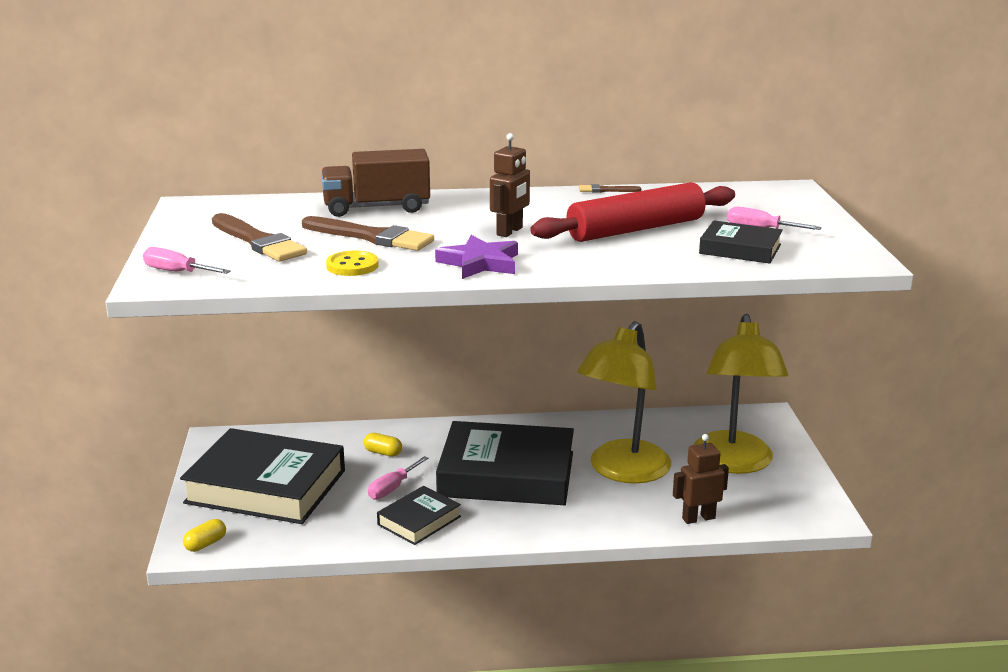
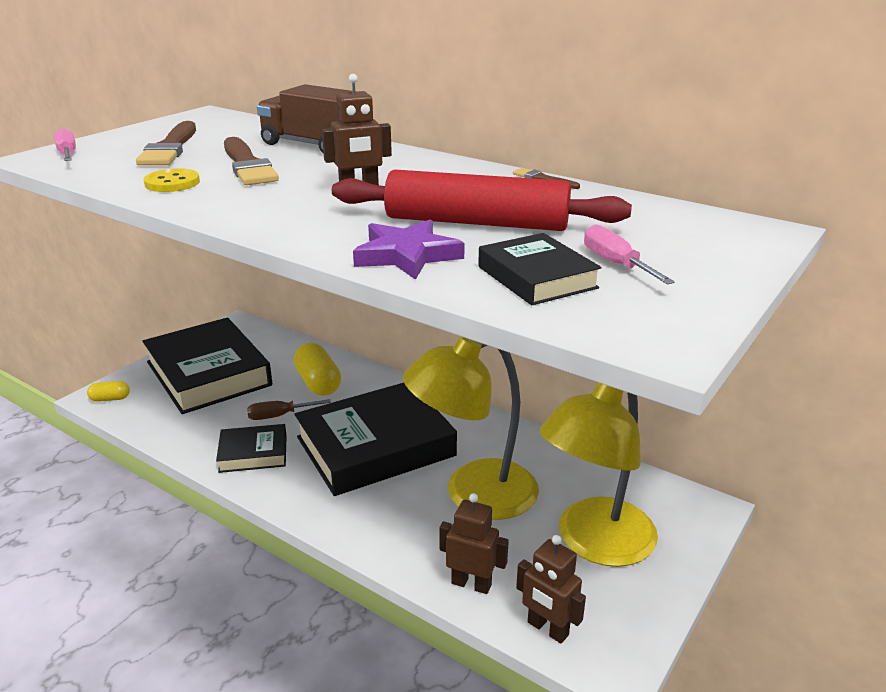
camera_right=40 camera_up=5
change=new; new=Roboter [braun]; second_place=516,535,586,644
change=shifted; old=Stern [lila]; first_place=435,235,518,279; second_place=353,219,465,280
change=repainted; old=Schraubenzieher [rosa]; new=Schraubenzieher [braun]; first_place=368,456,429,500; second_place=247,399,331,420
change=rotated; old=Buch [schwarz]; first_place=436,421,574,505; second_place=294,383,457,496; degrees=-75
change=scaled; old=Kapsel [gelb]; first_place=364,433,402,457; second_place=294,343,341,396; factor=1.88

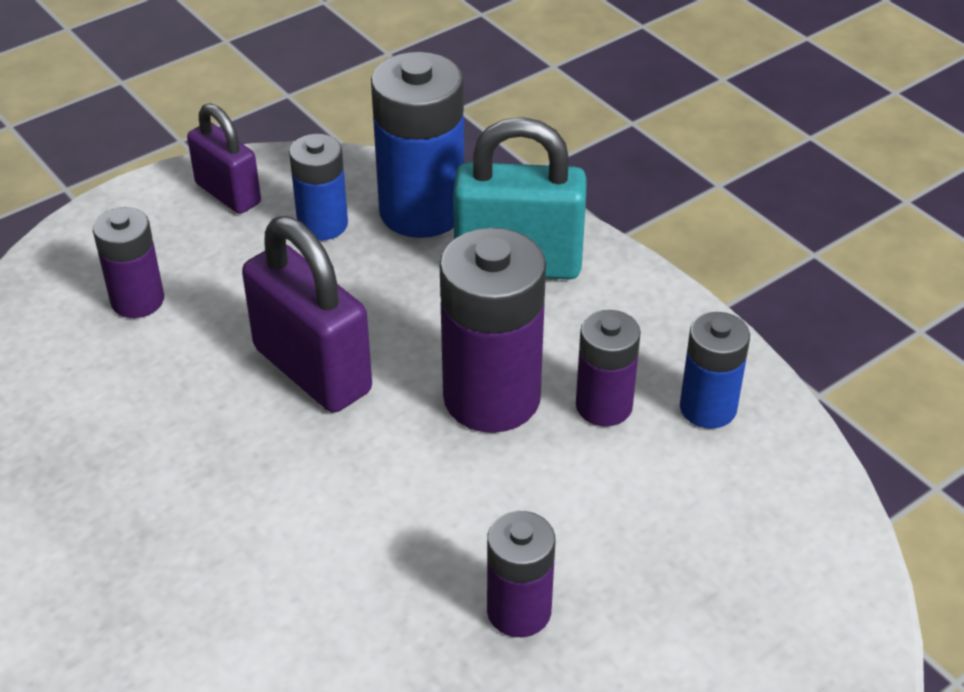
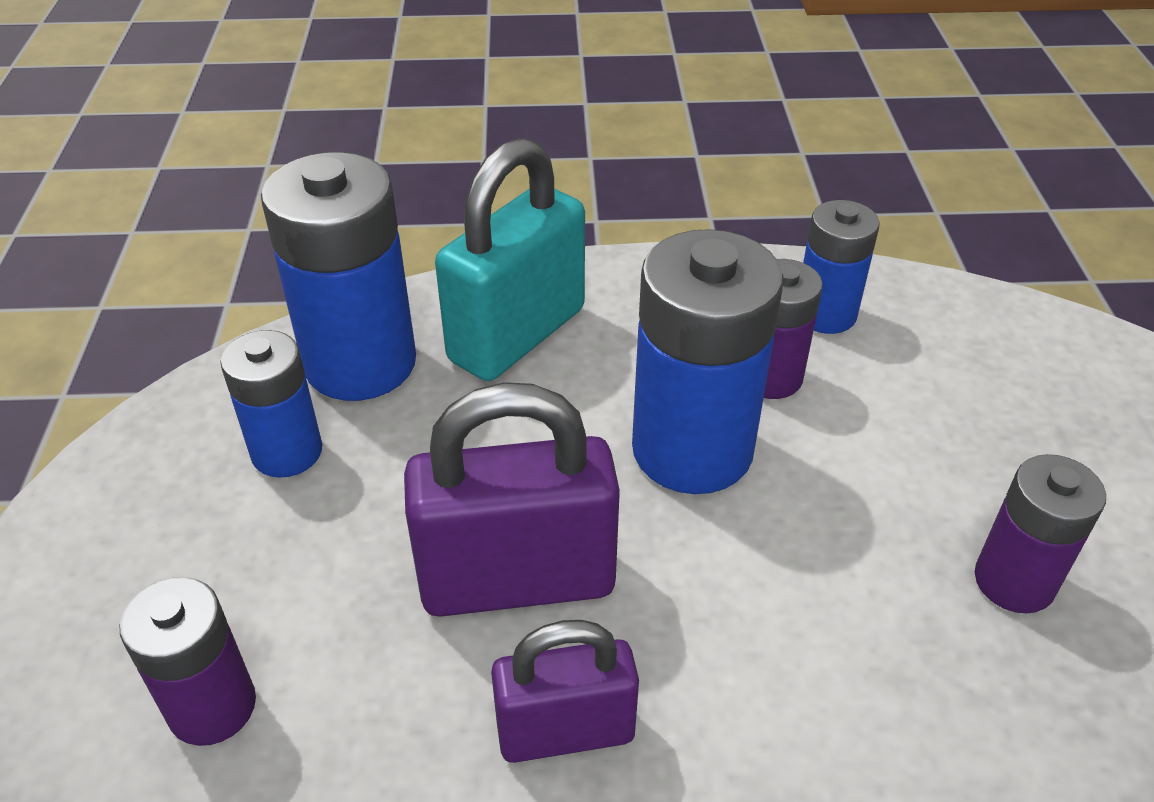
camera_right=-55 camera_up=0
change=shifted; old=Vorhängeschloss [lila]; first_place=187,103,261,214; second_place=491,620,639,763
change=repainted; old=Batterie [lila]; new=Batterie [blau]; first_place=440,228,546,433; second_place=632,229,784,494

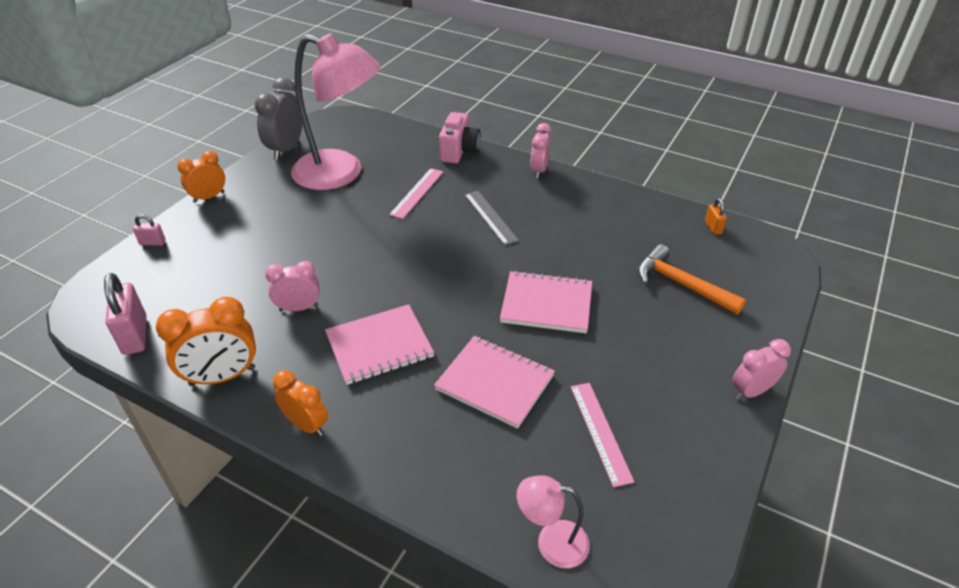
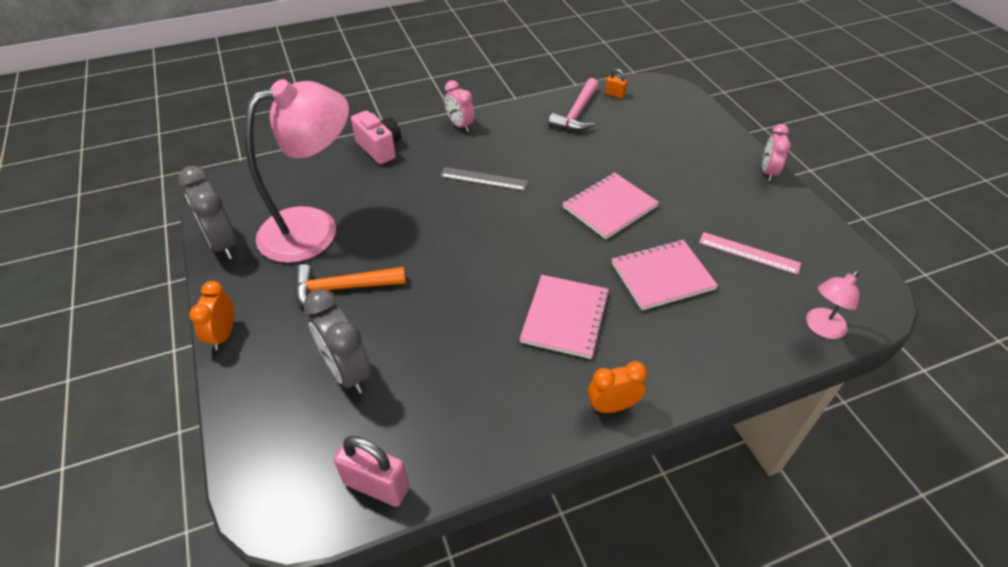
camera_right=-50 camera_up=5
change=gone; old=Vorhängeschloss [rosa]; first_place=133,214,166,246
change=gone; old=Wecker [orange]; first_place=156,297,256,386
change=gone; old=Wecker [rosa]; first_place=265,261,319,311
change=gone; old=Lineal [rosa]; first_place=389,168,443,219
change=new; new=Wecker [grau]; second_place=304,289,371,394
change=new; new=Hammer [rosa]; second_place=548,78,599,131
change=shifted; old=Hammer [orange]; first_place=638,244,746,314; second_place=294,264,406,307

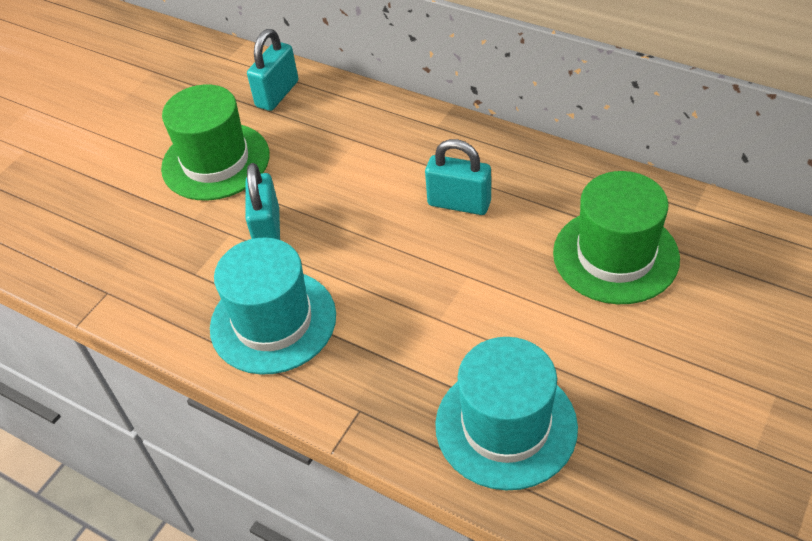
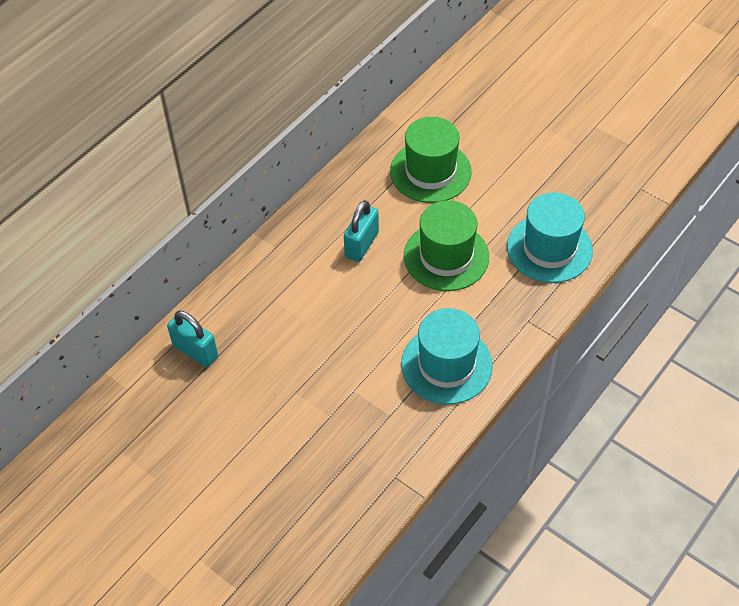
camera_right=-85 camera_up=5
change=gone; old=Vorhängeschloss [türkis]; first_place=246,163,280,240
change=shifted; old=Hut [grün]; first_place=161,84,269,201; second_place=404,200,489,291

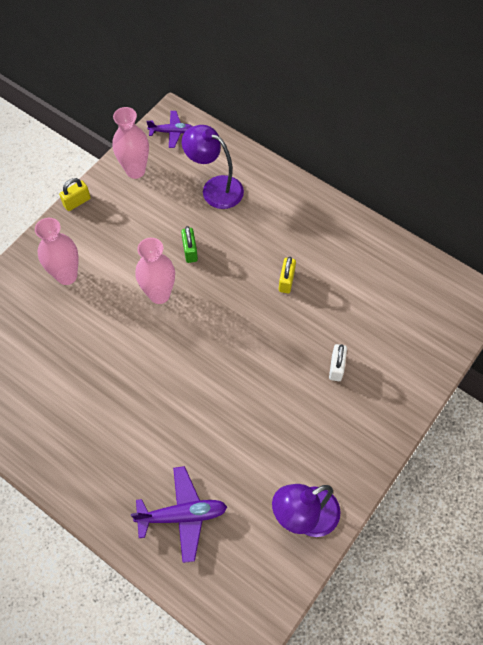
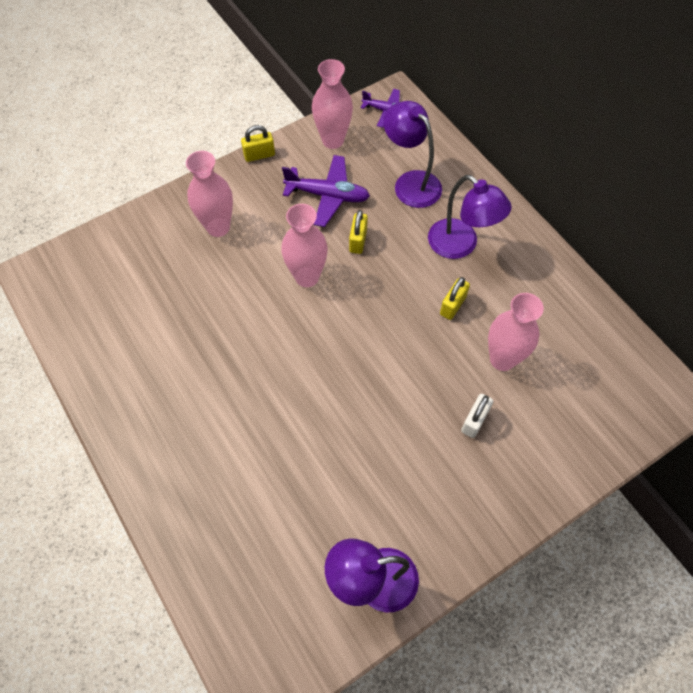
camera_right=20 camera_up=0
change=new; new=Lampe [lila]; second_place=428,175,512,259
change=new; new=Vase [rosa]; second_place=488,293,544,371
change=shifted; old=Flugzeug [lila]; first_place=131,466,227,563; second_place=282,155,370,227
change=repainted; old=Vorhängeschloss [grün]; new=Vorhängeschloss [gelb]; first_place=181,226,198,263; second_place=349,210,368,254

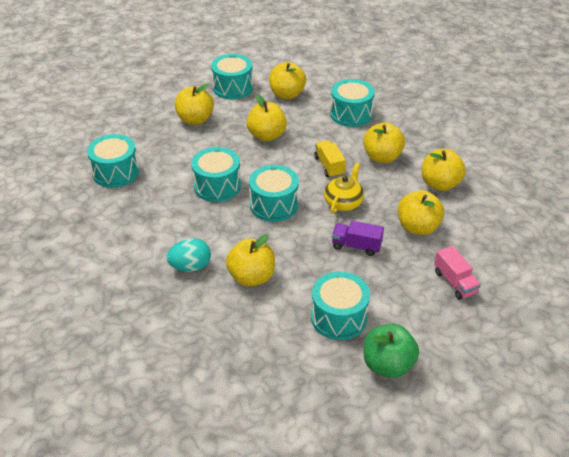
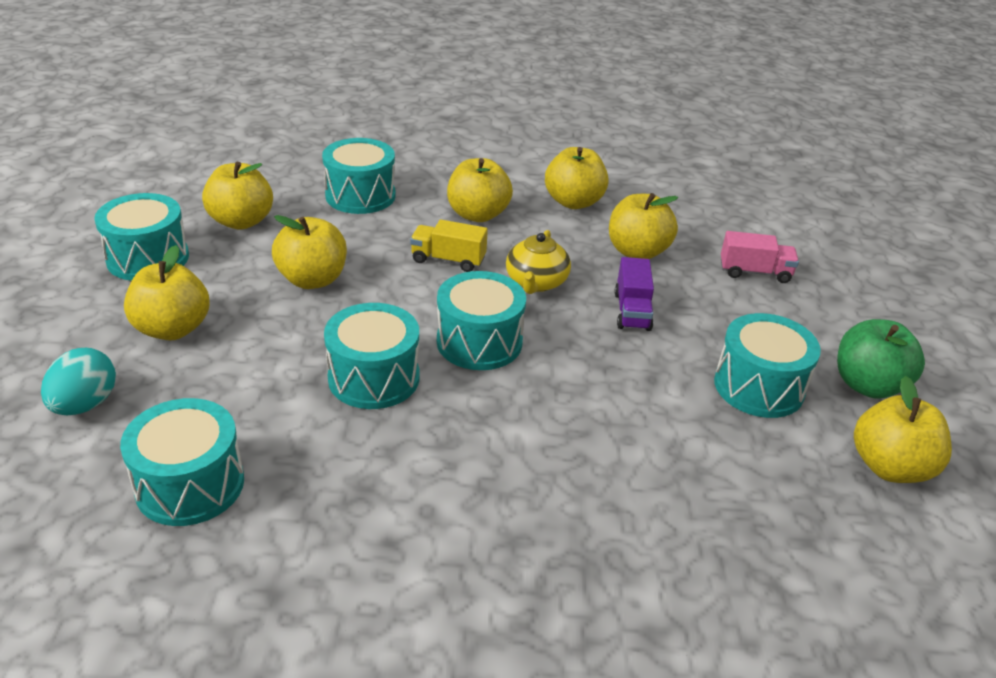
camera_right=-60 camera_up=-5
change=shifted; old=Ei [türkis]; first_place=167,238,211,272; second_place=41,348,116,415
change=shifted; old=Apfel [gelb]; first_place=226,234,275,287; second_place=854,376,952,483
change=rotated; old=Teekanne [gelb]; first_place=324,163,364,214; second_place=506,230,571,294; degrees=-135
change=rotated; old=Lastwagen [lila]; first_place=332,221,384,256; second_place=615,257,654,331; degrees=-45

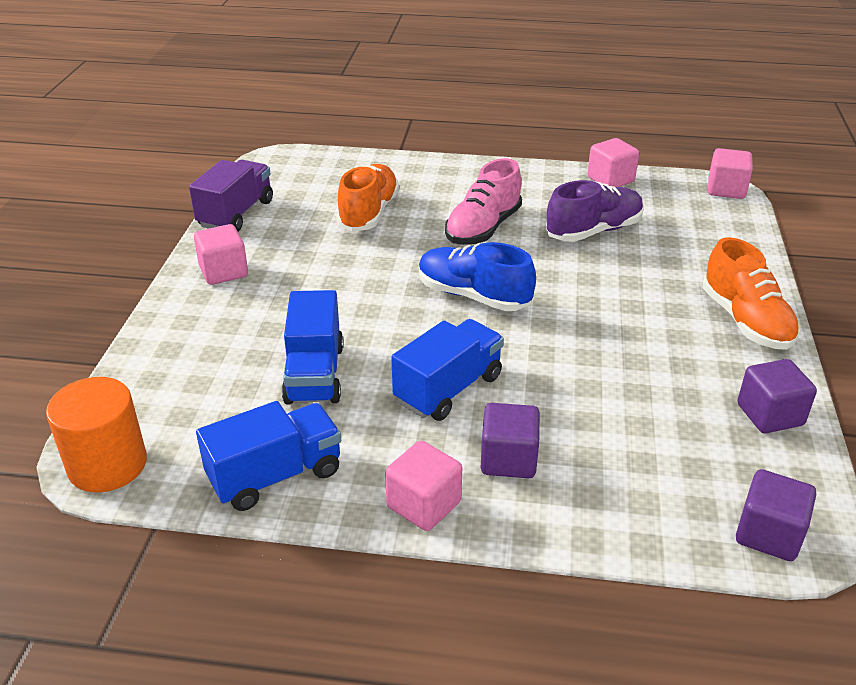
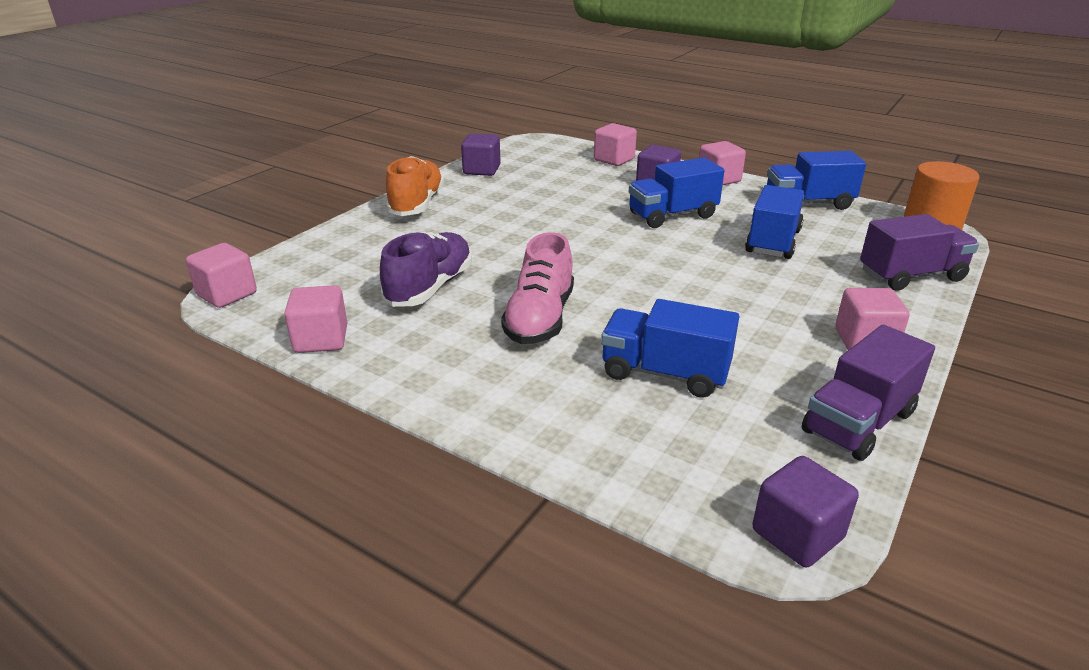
camera_right=-155 camera_up=-5
change=gone; old=Schuh [blau]; first_place=419,242,536,311
change=new; new=Kubus [rosa]; second_place=594,123,637,166
change=new; new=Lastwagen [lila]; second_place=860,214,979,291
change=shifted; old=Kubus [lila]; first_place=736,469,816,561; second_place=753,456,859,567
change=swapped; old=Schuh [orange]; new=Lastwagen [blau]; first_place=336,164,399,232; second_place=601,299,739,398
change=rotated; old=Schuh [rosa]; first_place=445,158,522,245; second_place=501,232,574,344; degrees=135
change=rotated; old=Schuh [lila]; first_place=546,180,644,242; second_place=380,231,472,307; degrees=120

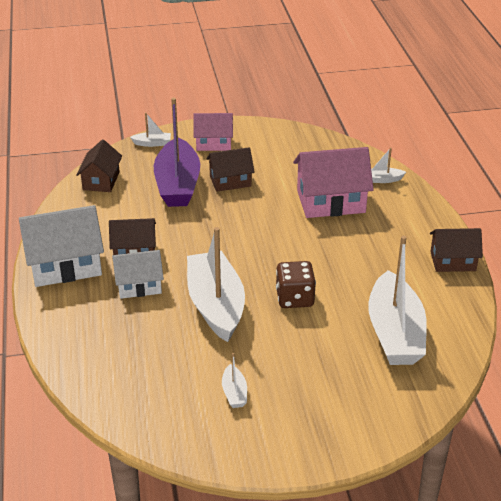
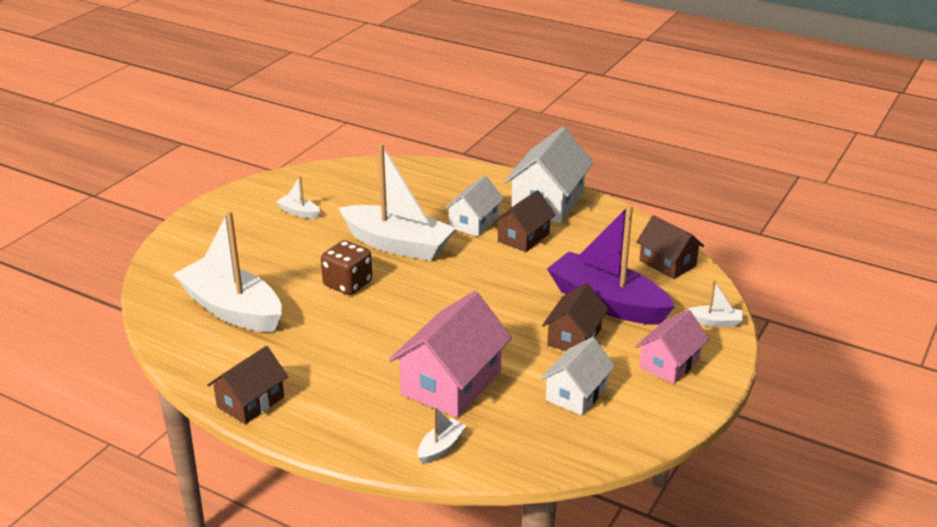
camera_right=130 camera_up=-5
change=new; new=Haus [weiß]; second_place=540,337,615,415
change=rotated; old=Boot [weiß]; first_place=130,112,171,147; second_place=685,280,743,327; degrees=-120

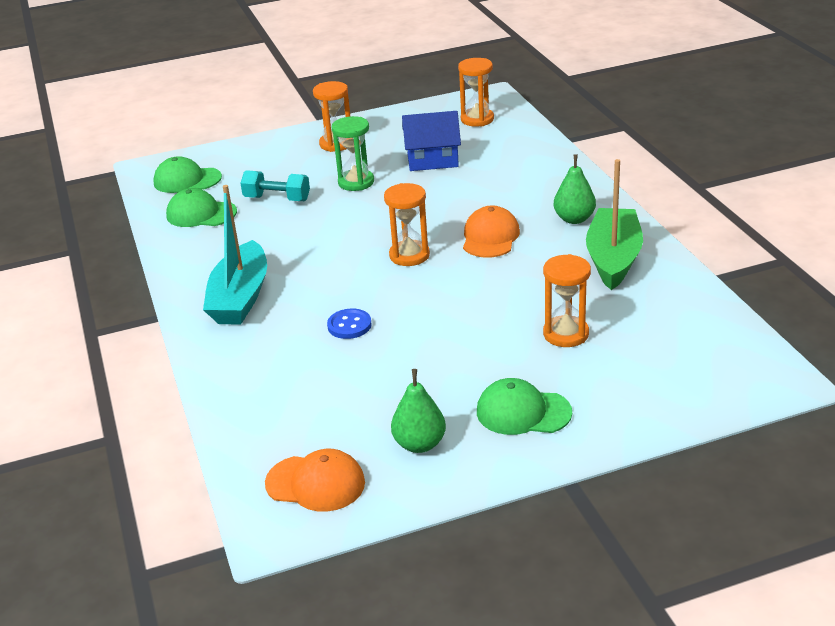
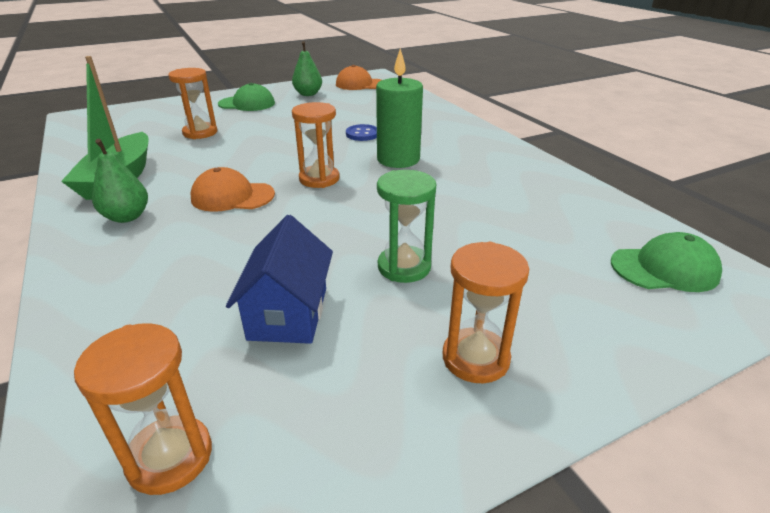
camera_right=170 camera_up=0
change=gone; old=Kappe [grün]; first_place=166,188,237,227
change=gone; old=Boot [türkis]; first_place=203,185,267,325
change=gone; old=Hantel [türkis]; first_place=240,170,310,201
change=new; new=Kerze [grün]; second_place=376,48,423,168
change=rotated; old=Haus [blau]; first_place=402,111,461,171; second_place=226,215,333,344; degrees=-75
change=rotated; old=Kappe [orange]; first_place=463,205,520,258; second_place=190,167,275,212; degrees=90

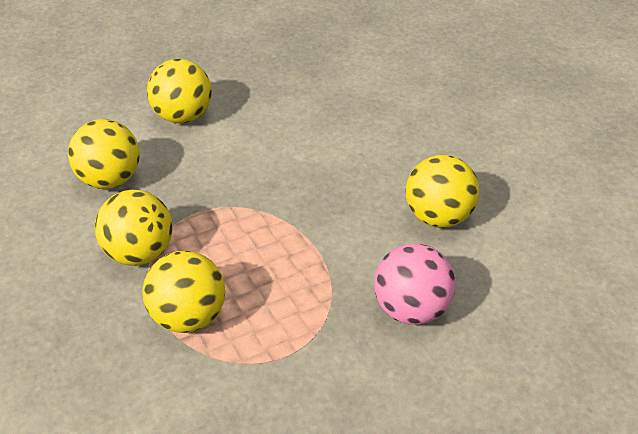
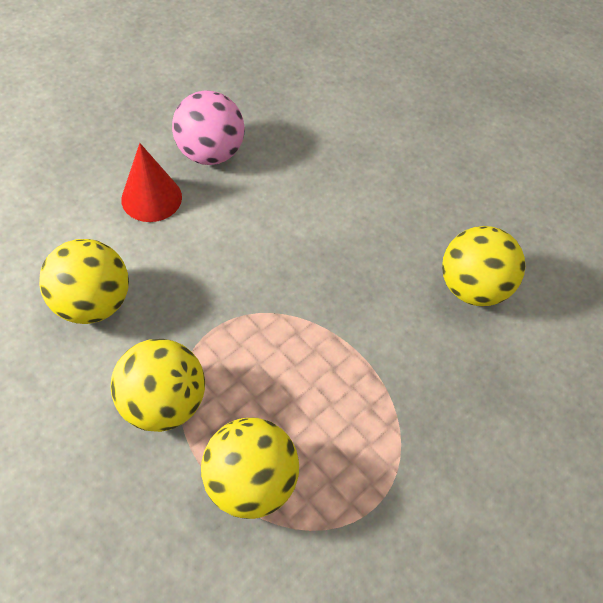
camera_right=-20 camera_up=15
change=shifted; old=Ball [rosa]; first_place=374,244,456,325; second_place=172,90,245,165
change=swapped; old=Ball [gelb]; new=Kegel [rot]; first_place=147,59,212,123; second_place=121,143,182,222

